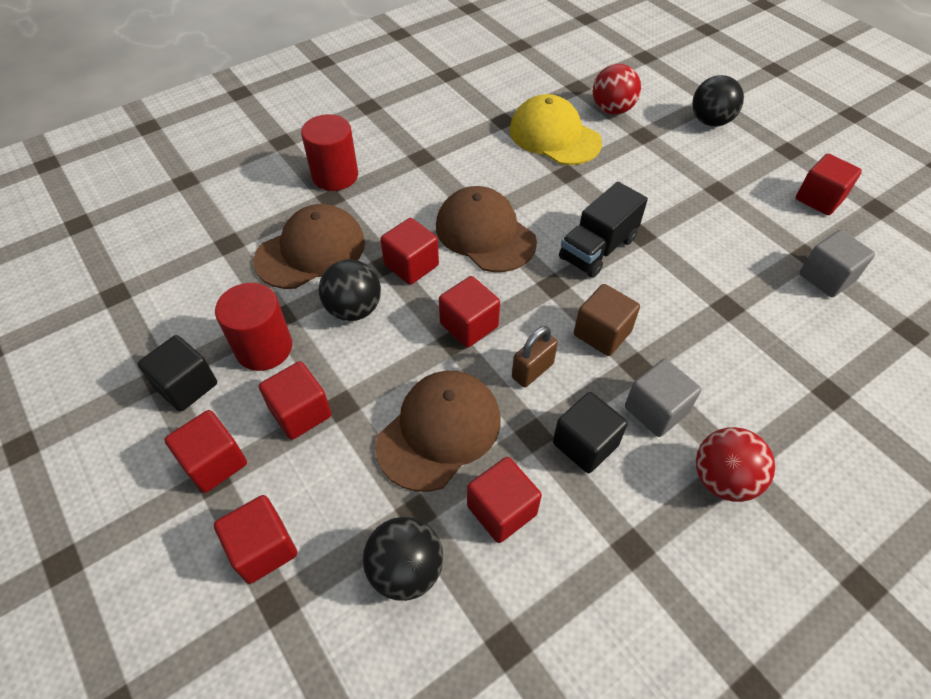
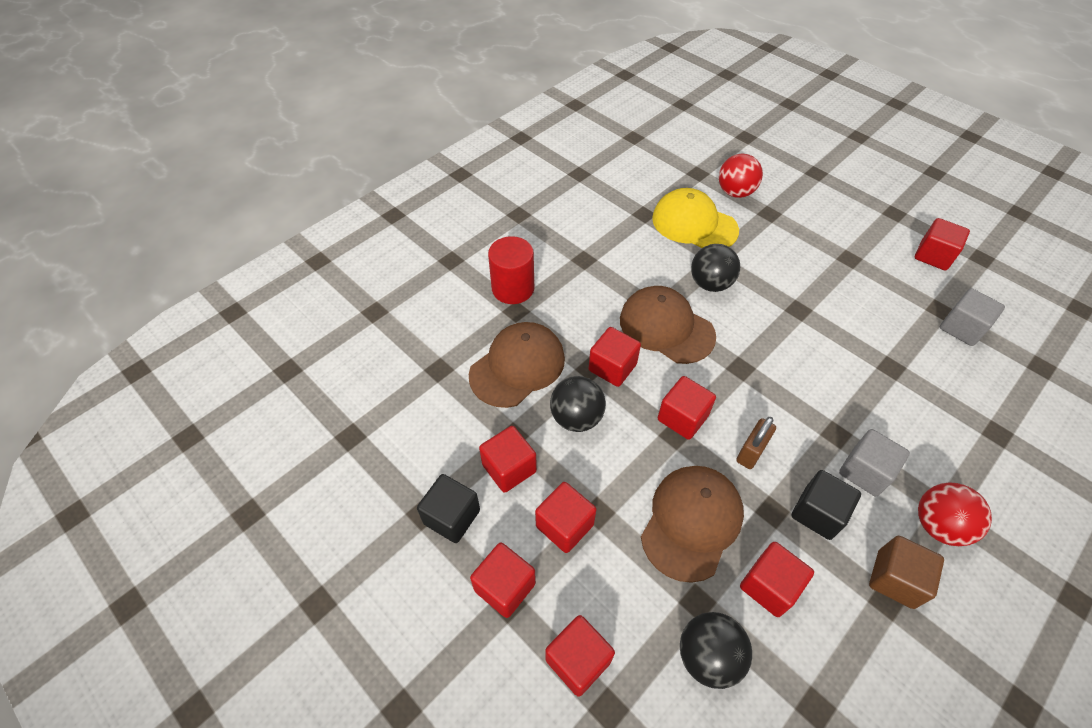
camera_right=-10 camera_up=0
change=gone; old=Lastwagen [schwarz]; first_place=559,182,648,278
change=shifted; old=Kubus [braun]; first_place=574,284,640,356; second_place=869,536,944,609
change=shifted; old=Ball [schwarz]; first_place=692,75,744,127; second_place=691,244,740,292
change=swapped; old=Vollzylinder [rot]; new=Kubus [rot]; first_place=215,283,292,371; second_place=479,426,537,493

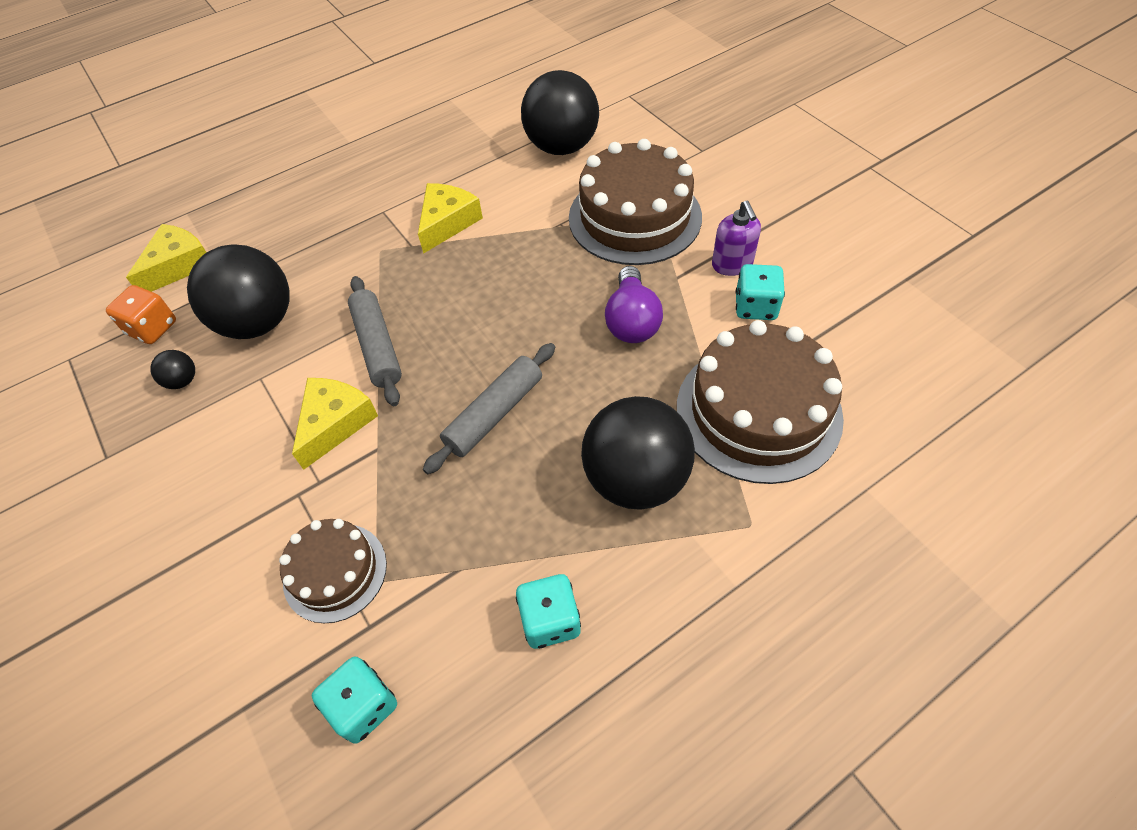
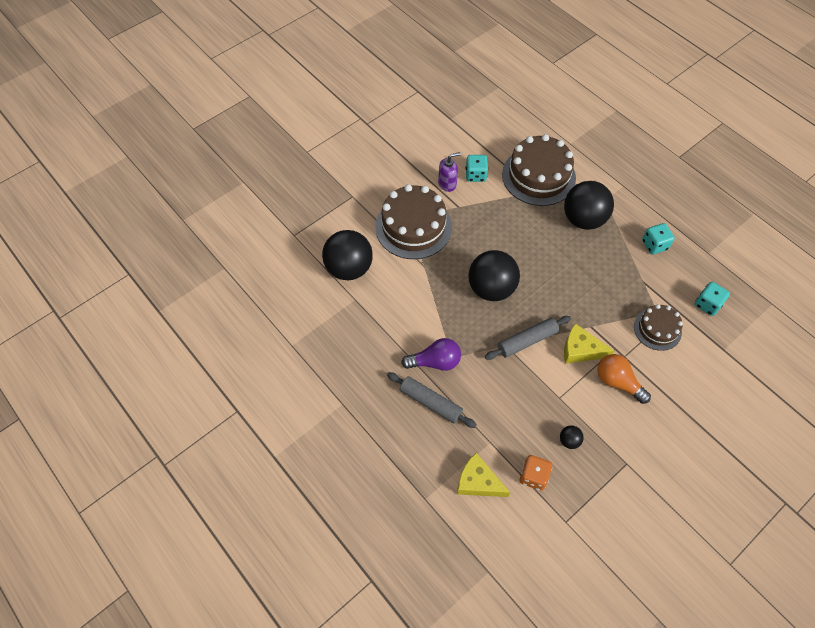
camera_right=-100 camera_up=5
change=gone; old=Käse [gelb]; first_place=418,183,483,254
change=new; new=Glühbirne [orange]; second_place=598,354,651,404
change=shifted; old=Ball [schwarz]; first_place=187,244,290,339; second_place=468,250,520,301
change=shifted; old=Nudelholz [grau]; first_place=423,343,555,474; second_place=387,372,476,428
change=shifted; old=Glühbirne [lila]; first_place=605,266,663,343; second_place=401,338,461,371

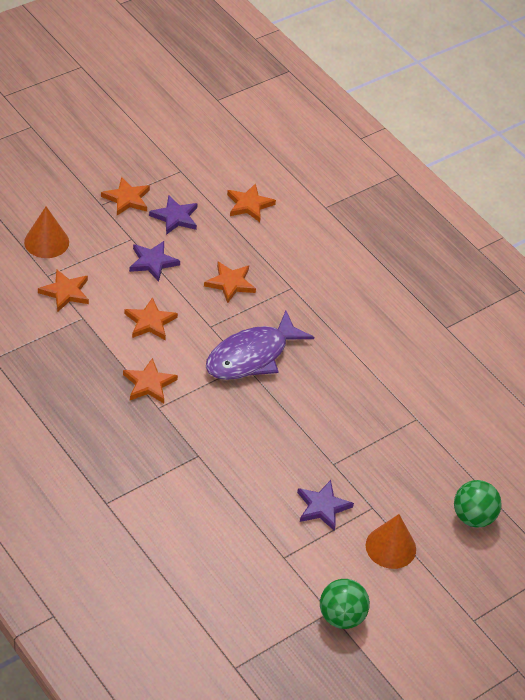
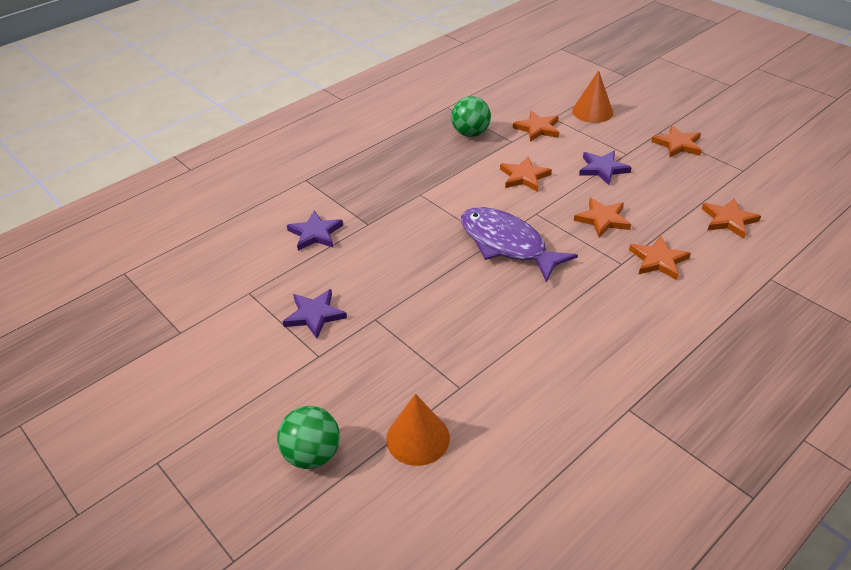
camera_right=90 camera_up=-5
change=shifted; old=Stern [orange]; first_place=123,358,178,403; second_place=629,236,691,280
change=shifted; old=Stern [lila]; first_place=149,195,198,235; second_place=287,210,343,251
change=shifted; old=Ball [grün]; first_place=320,579,370,629; second_place=451,96,491,137
change=shifted; old=Kegel [orange]; first_place=365,514,416,569; second_place=386,394,450,466

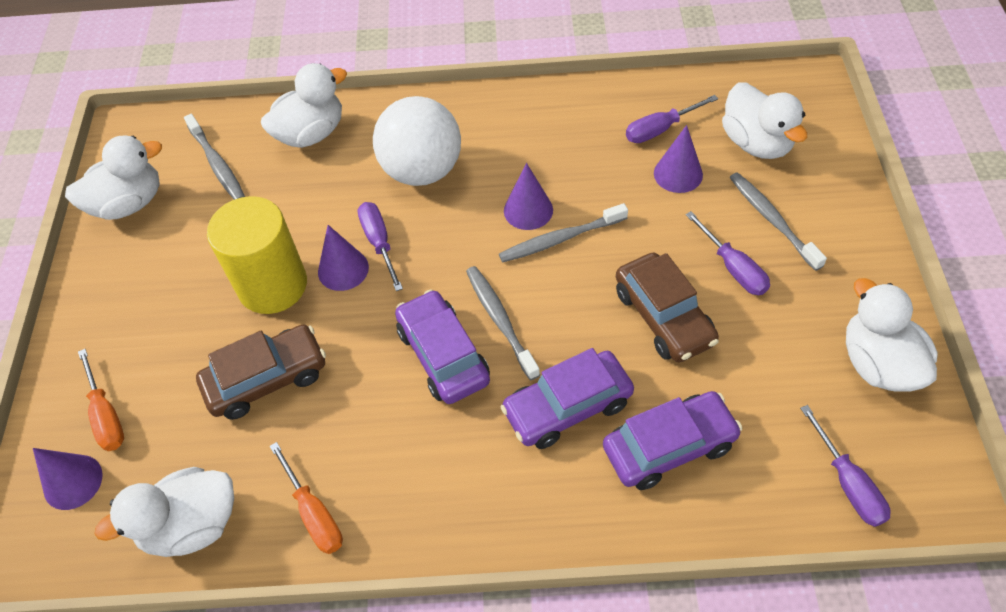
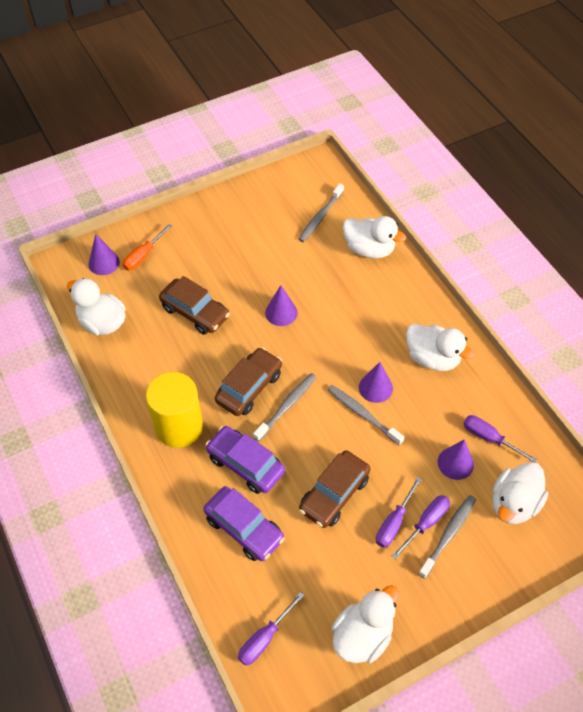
camera_right=60 camera_up=0
change=gone; old=Schraubenzieher [orange]; first_place=269,442,343,554
change=gone; old=Ball [weiß]; first_place=373,96,461,186
change=shifted; old=Ente [weiß]; first_place=65,135,162,220; second_place=406,324,474,371
change=shifted; old=Vollzylinder [gelb]; first_place=207,196,307,314; second_place=146,372,203,448
change=shifted; old=Schraubenzieher [lila]; first_place=358,202,403,291; second_place=392,495,450,559
change=repainted; old=Auto [lila]; new=Auto [braun]; first_place=395,289,490,404; second_place=215,347,282,416

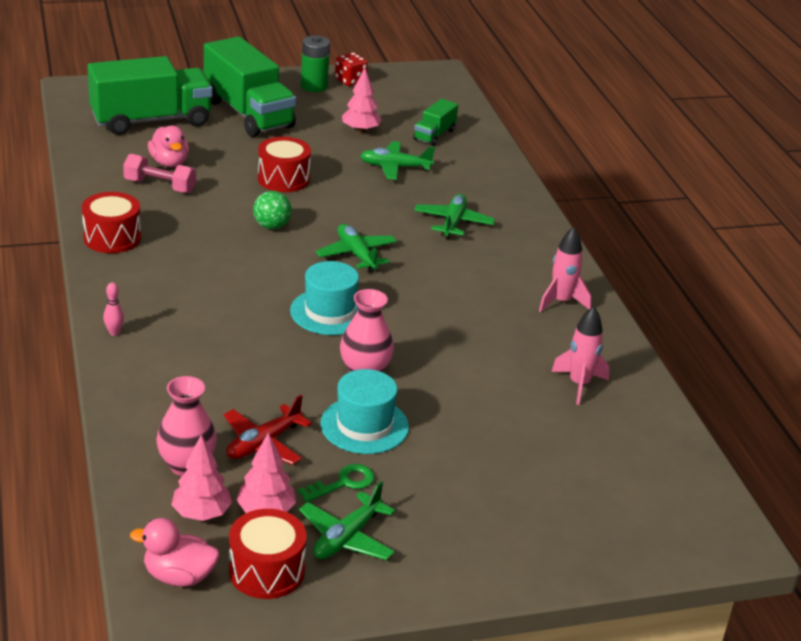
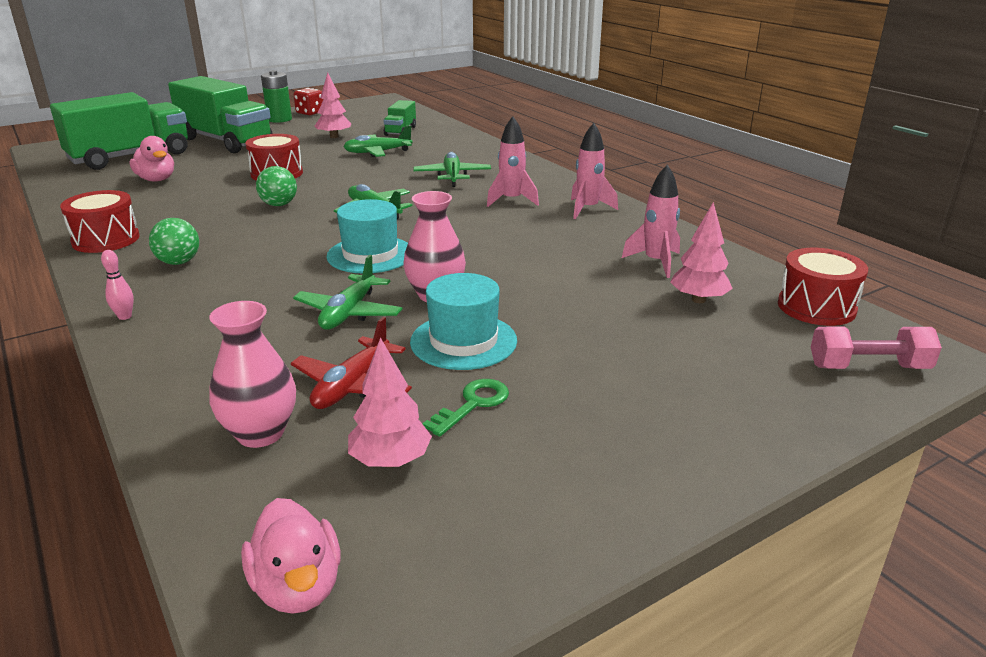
camera_right=-15 camera_up=-5
change=new; new=Ball [grün]; second_place=149,218,199,265
change=new; new=Rakete [rosa]; second_place=487,116,539,207
change=shifted; old=Hantel [rosa]; first_place=123,154,196,193; second_place=811,327,942,369
change=shifted; old=Baum [rosa]; first_place=171,435,232,521; second_place=670,202,733,303
change=shifted; old=Trommel [rot]; first_place=229,509,307,599; second_place=778,248,868,326
change=shifted; old=Flugzeug [grün]; first_place=299,481,395,560; second_place=293,255,403,330
change=rotated; old=Ente [rosa]; first_place=130,518,219,587; second_place=241,498,341,614; degrees=-105

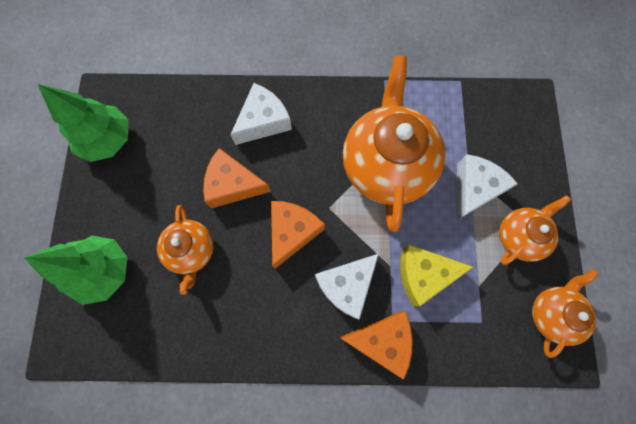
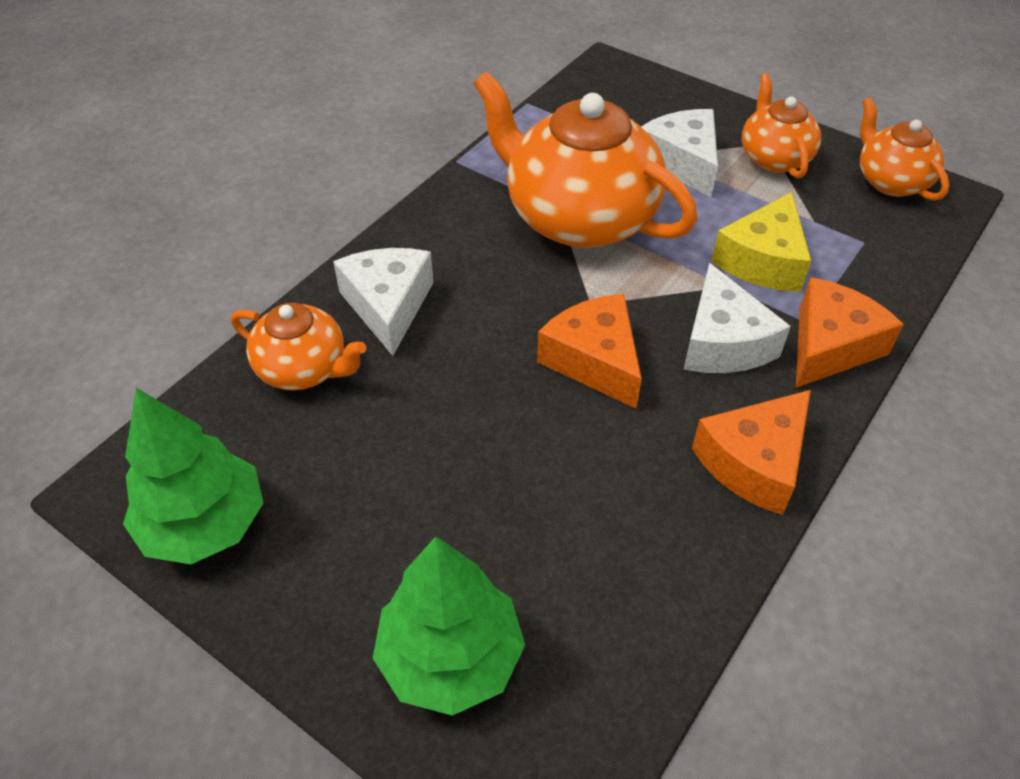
camera_right=-55 camera_up=-25
change=shifted; old=Teekanne [orange]; first_place=157,205,214,295; second_place=231,303,366,390
change=shifted; old=Käse [orange]; first_place=203,148,271,208; second_place=692,390,811,515

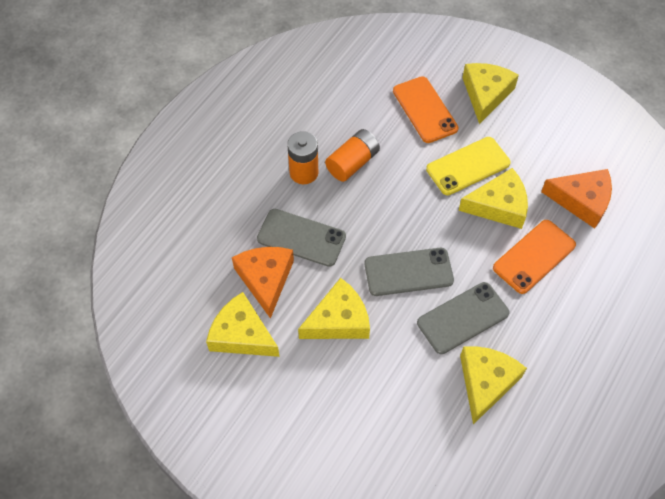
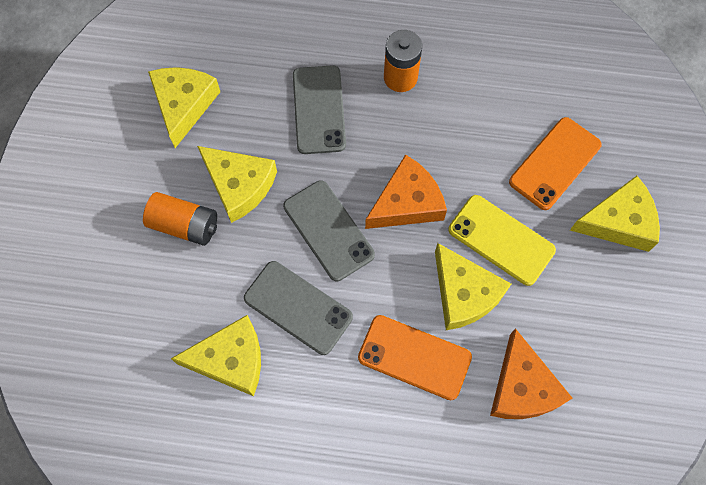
camera_right=65 camera_up=10
change=shifted; old=Käse [orange]; first_place=232,247,294,319; second_place=365,154,447,229
change=shifted; old=Batterie [orange]; first_place=325,129,380,182; second_place=143,192,217,246

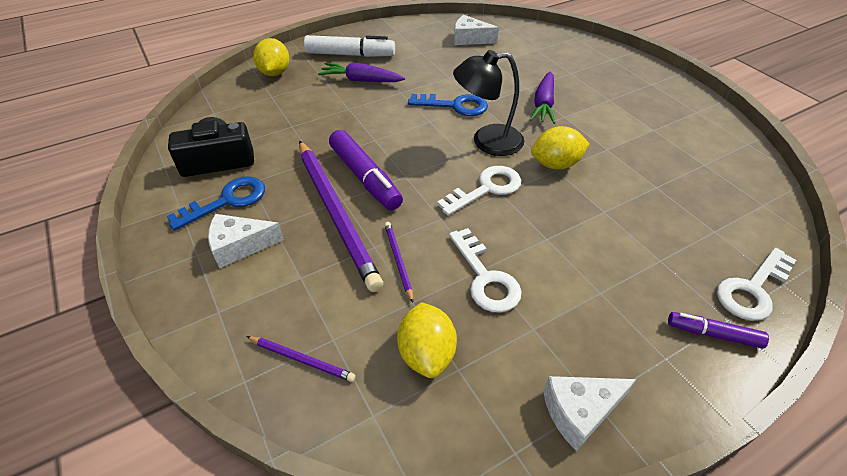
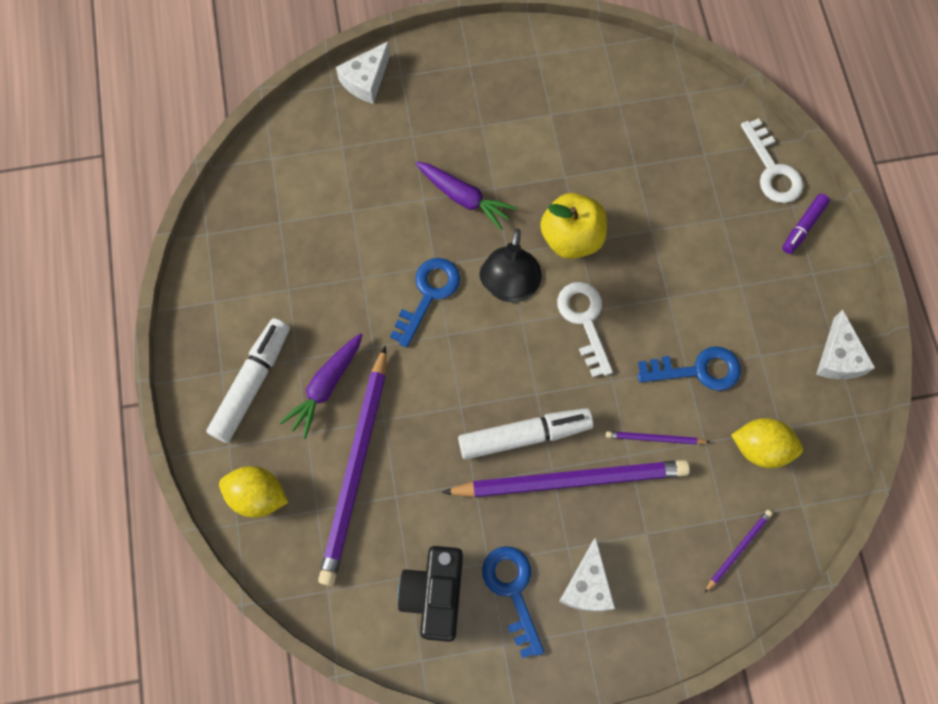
camera_right=-70 camera_up=25
change=new; new=Bleistift [lila]; second_place=318,346,387,586
change=shifted; old=Käse [weiß]; first_place=454,15,499,45; second_place=336,41,390,104
change=swapped; old=Zitrone [gelb]; new=Apfel [gelb]; first_place=531,126,589,170; second_place=540,193,607,259
change=repainted; old=Filzstift [lila]; new=Filzstift [weiß]; first_place=329,130,403,210; second_place=458,408,594,460
change=repainted; old=Schlüssel [weiß]; new=Schlüssel [blau]; first_place=449,228,522,313; second_place=638,346,741,391

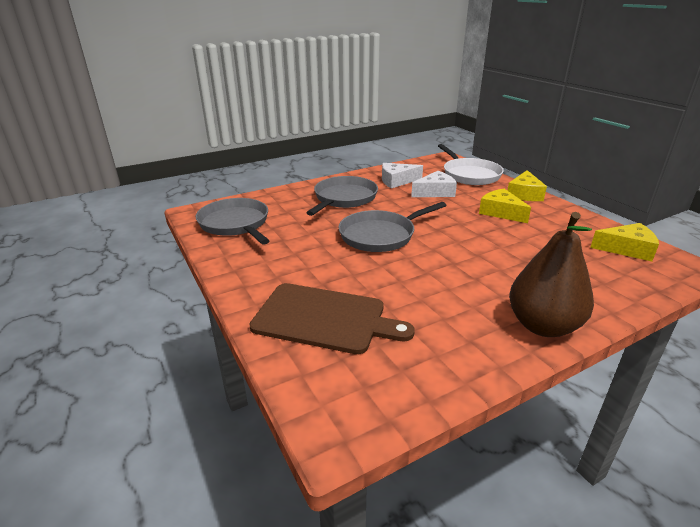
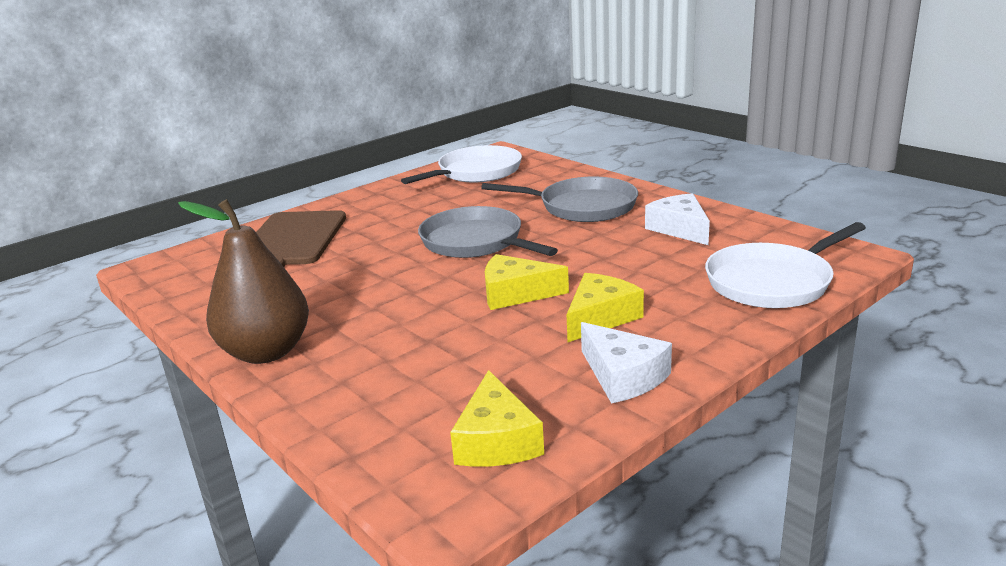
camera_right=80 camera_up=-5
change=shifted; old=Käse [weiß]; first_place=411,171,457,197; second_place=581,322,672,403
change=shifted; old=Käse [gelb]; first_place=507,170,547,201; second_place=485,254,569,310
change=repainted; old=Pfanne [grau]; new=Pfanne [weiß]; first_place=196,198,270,245; second_place=401,145,522,184

